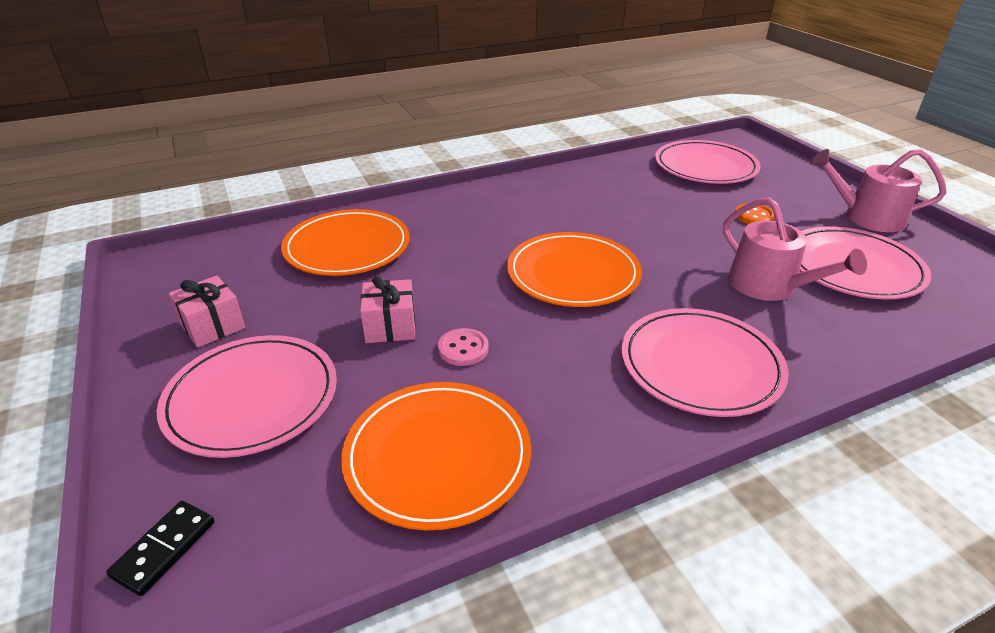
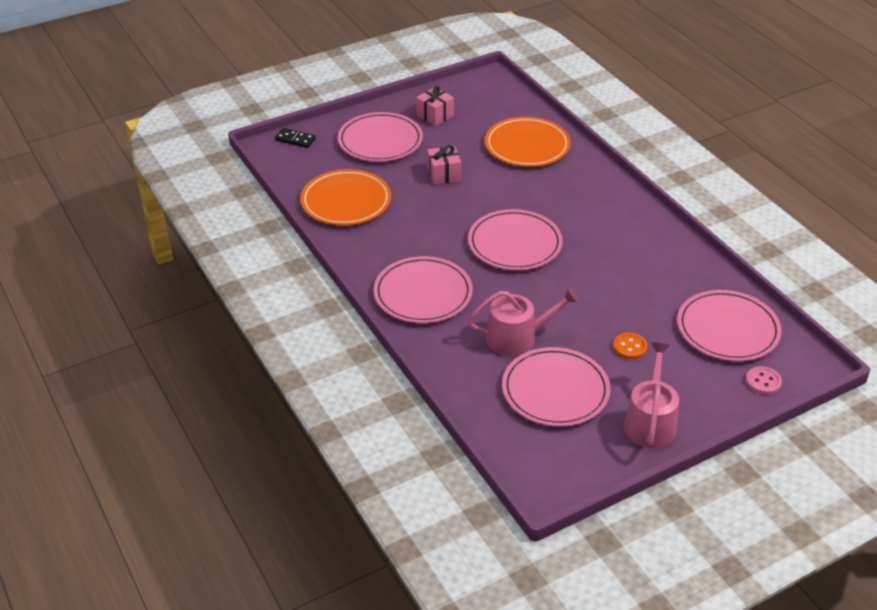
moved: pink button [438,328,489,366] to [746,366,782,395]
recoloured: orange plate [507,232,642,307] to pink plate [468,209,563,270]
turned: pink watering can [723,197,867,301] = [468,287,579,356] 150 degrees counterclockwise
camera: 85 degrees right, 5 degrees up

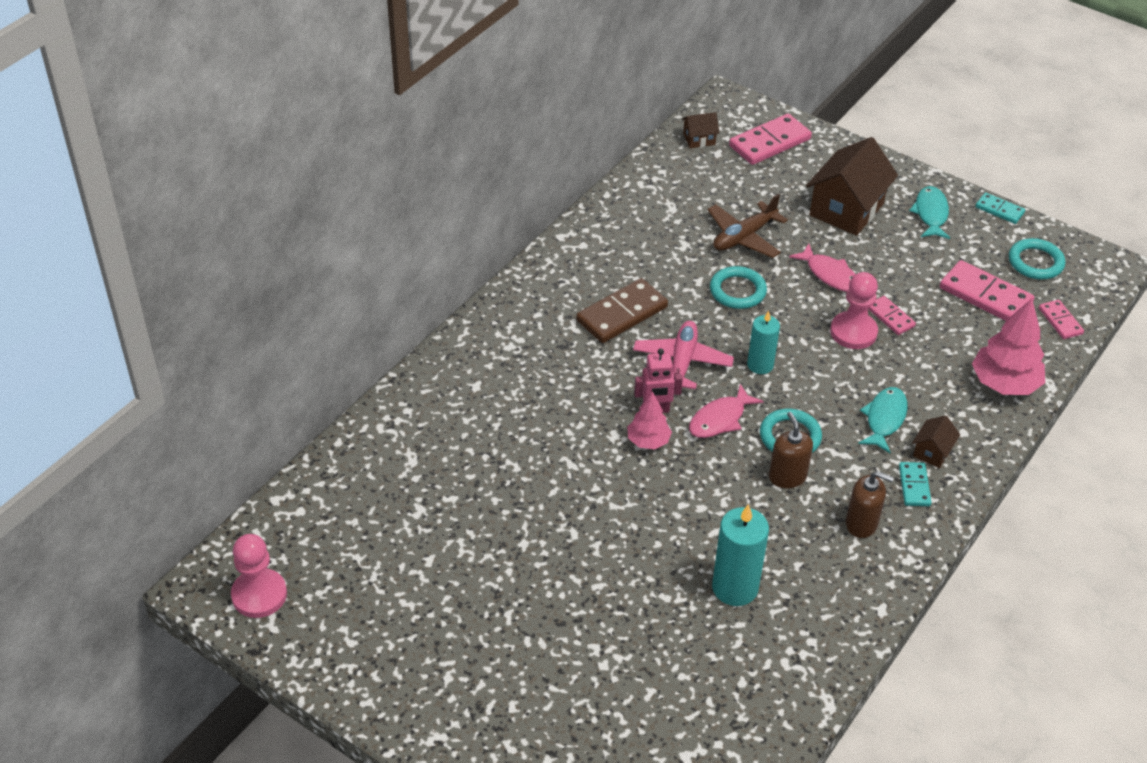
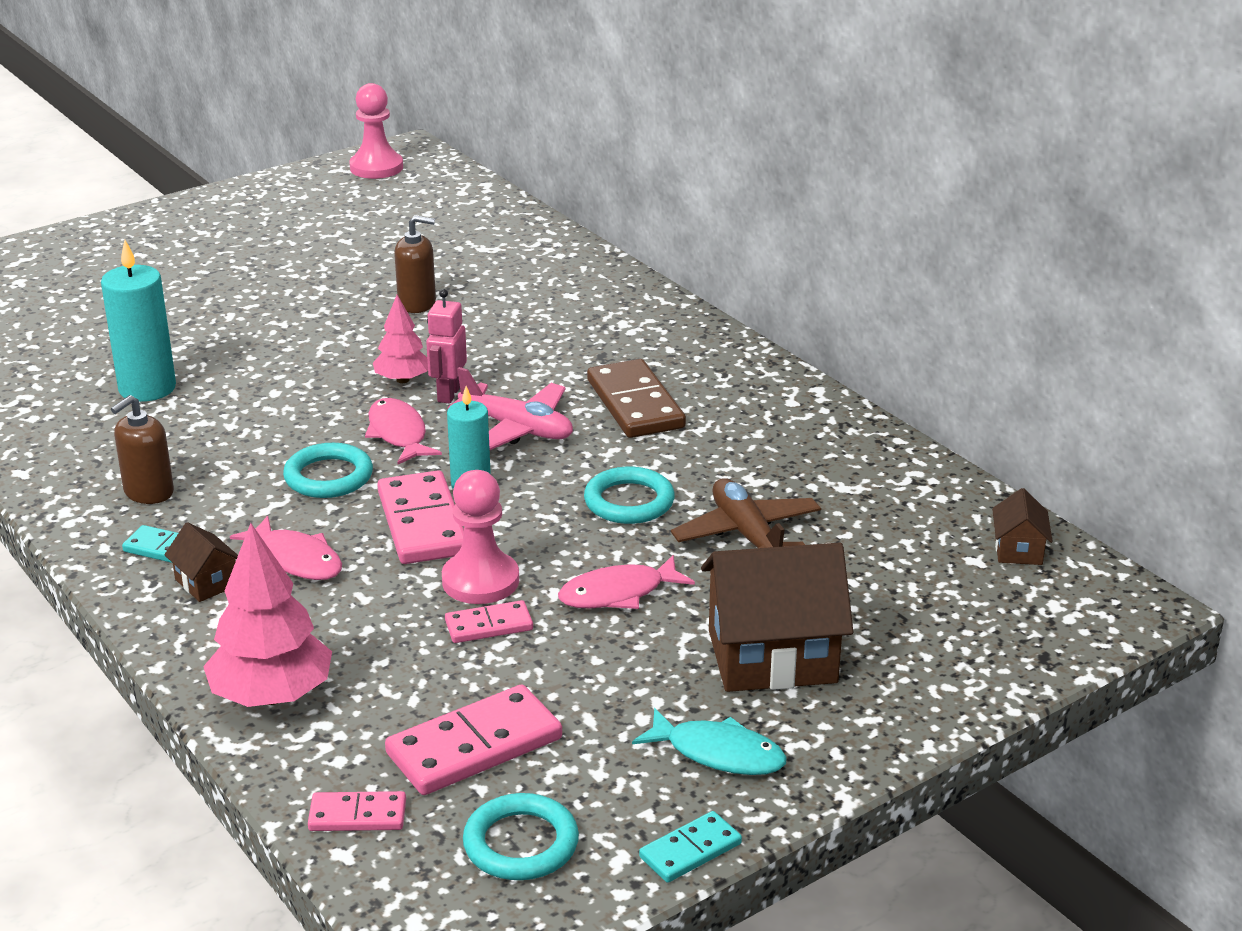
moved: pink domino [729,114,812,165] to [377,470,464,564]; brown soap dispenser [769,412,813,488] to [394,216,436,313]
recoloured: turquoise fish [858,387,908,453] to pink fish [230,516,342,580]
turned: brown house [806,137,898,236] = [701,542,853,692] 60 degrees counterclockwise
camera: 110 degrees right, 15 degrees down

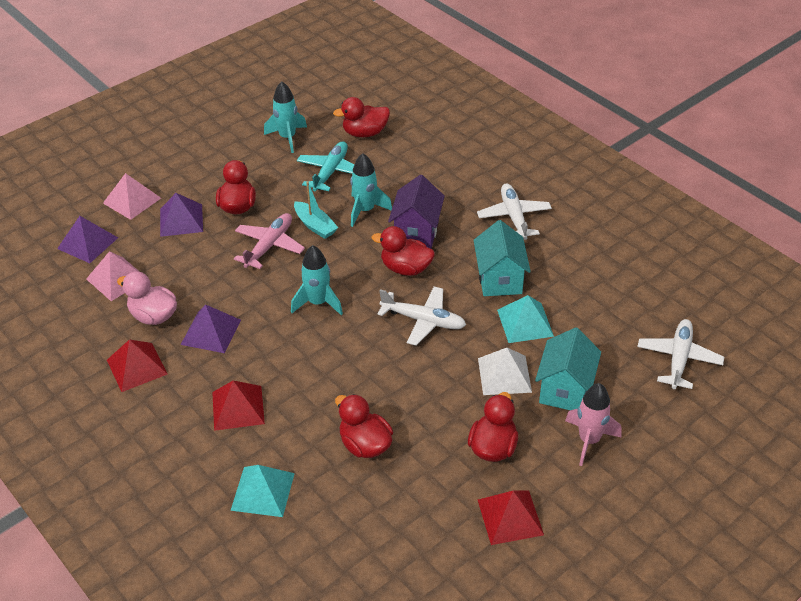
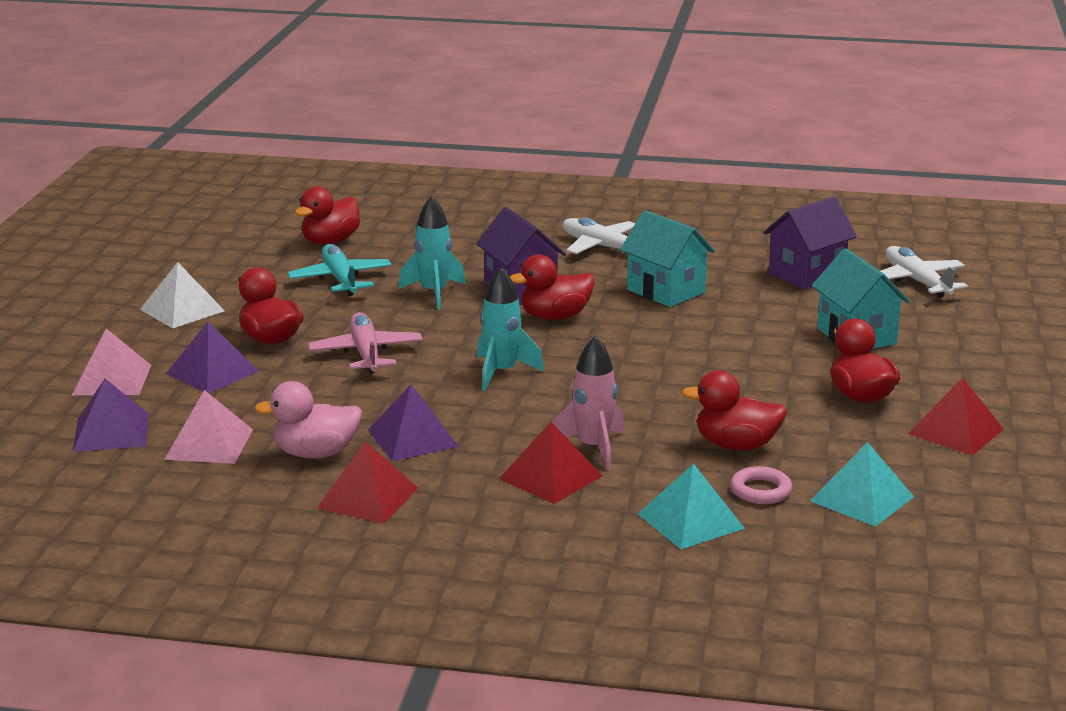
removed: turquoise rocket [264,81,307,153]; turquoise boat [294,181,338,239]; white plane [377,287,466,346]
added: pink ring [730,466,793,504]; purple house [763,197,857,290]
moved: white pyramid [478,348,532,395] to [140,262,225,329]; turquoise pyramid [497,295,554,343] to [810,442,914,527]; pink rocket [565,383,622,466] to [552,336,624,470]
camera: 40 degrees left, 20 degrees down

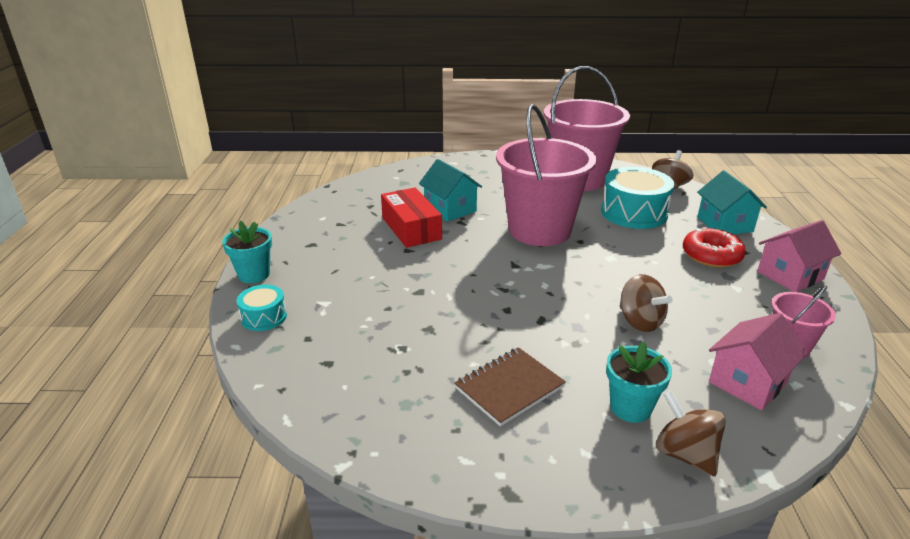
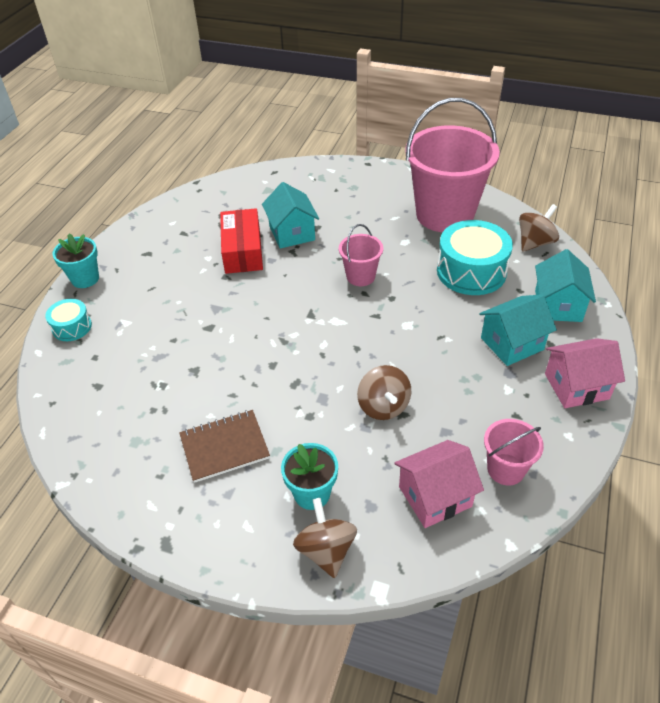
replaced: red donut [683,227,746,268] to turquoise house [479,294,557,366]
resized: pink bucket [496,104,596,246] = [339,224,383,286] x0.46
camera: 20 degrees right, 15 degrees up

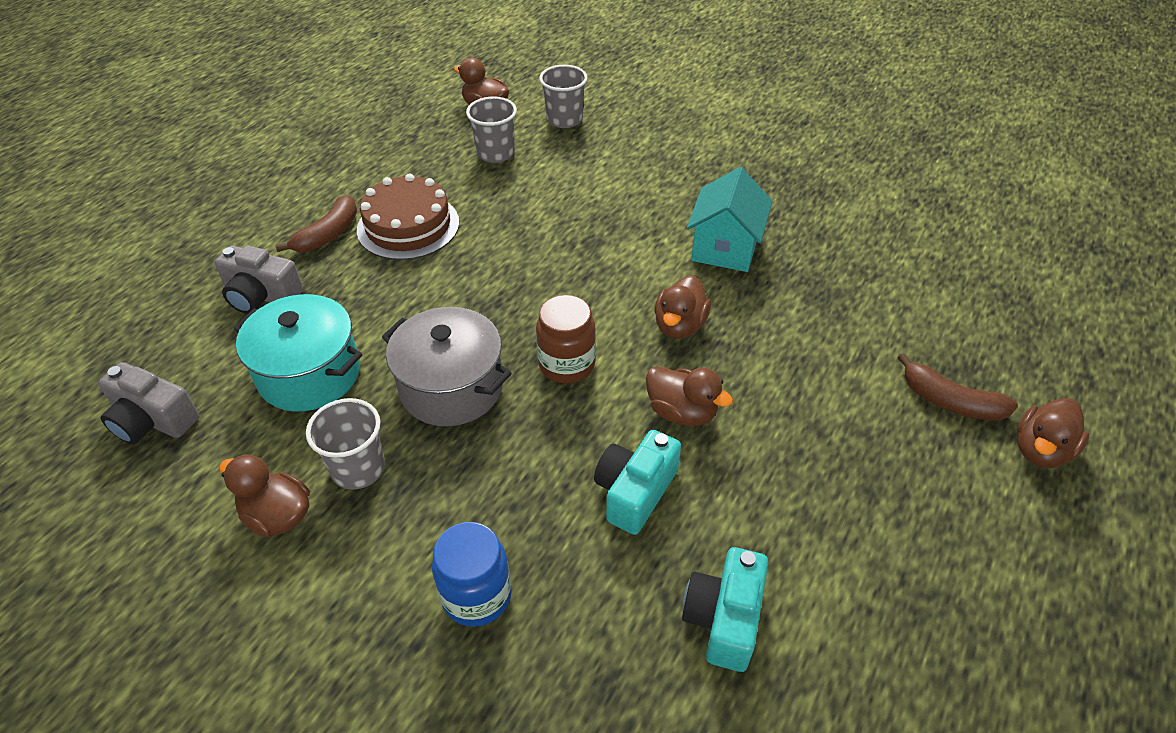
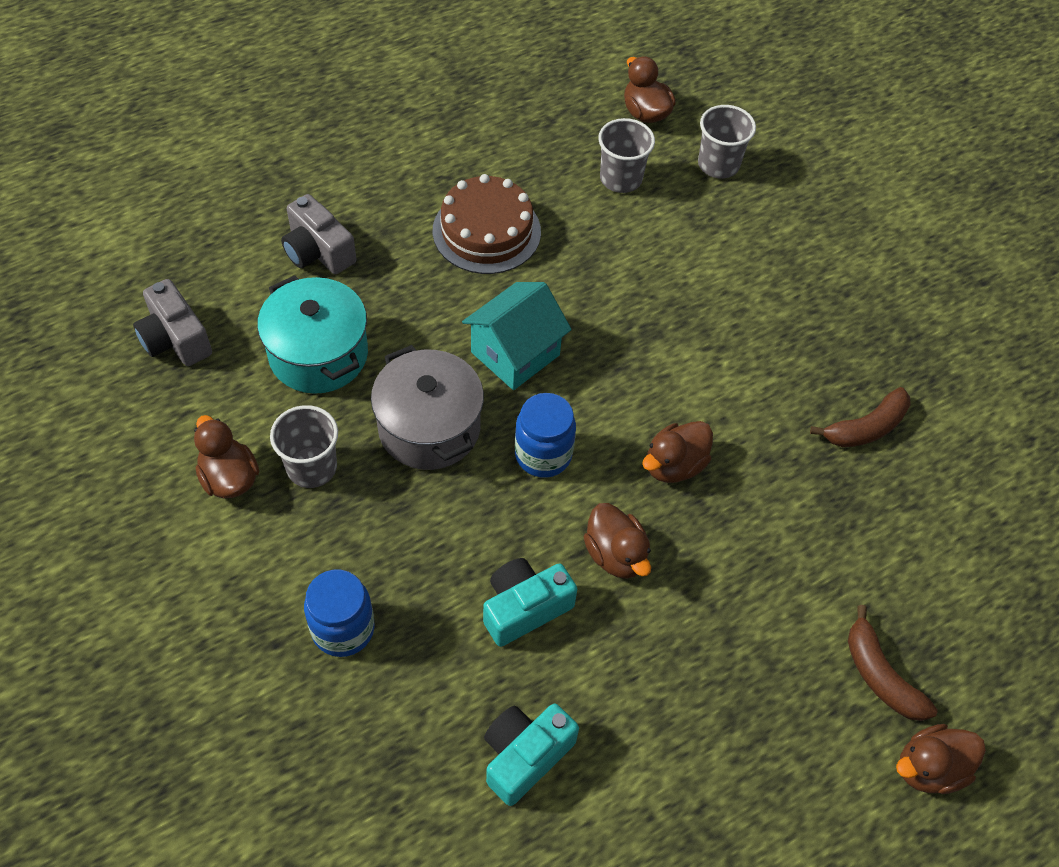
moved: brown banana [275,195,357,252] to [810,387,910,447]; turquoise house [687,167,773,272] to [462,282,572,390]
recoloured: brown jar [536,295,596,384] to blue jar [515,393,576,478]
camera: 25 degrees right, 10 degrees up

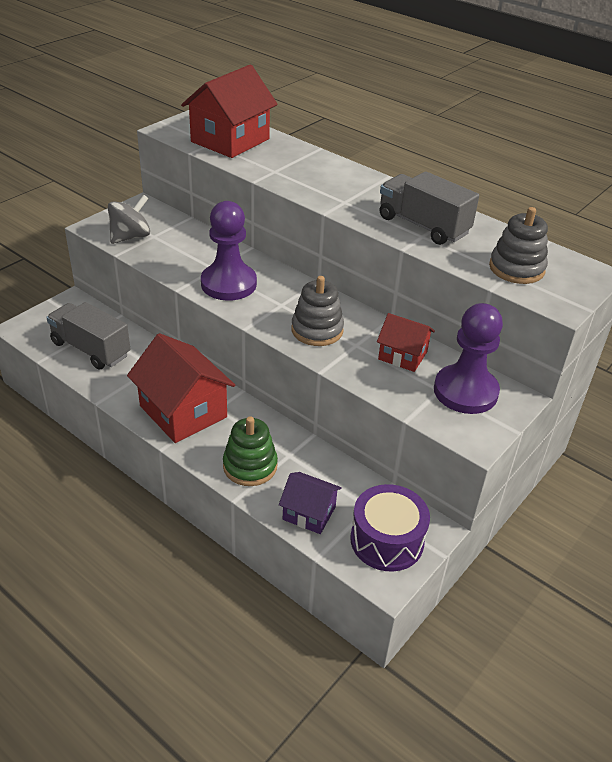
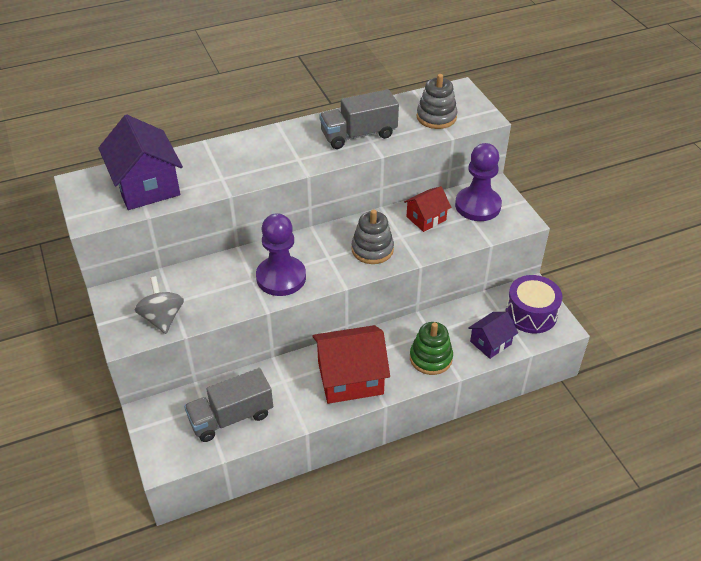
recoloured: red house [181,65,278,158] to purple house [98,115,183,210]
camera: 60 degrees left, 5 degrees up

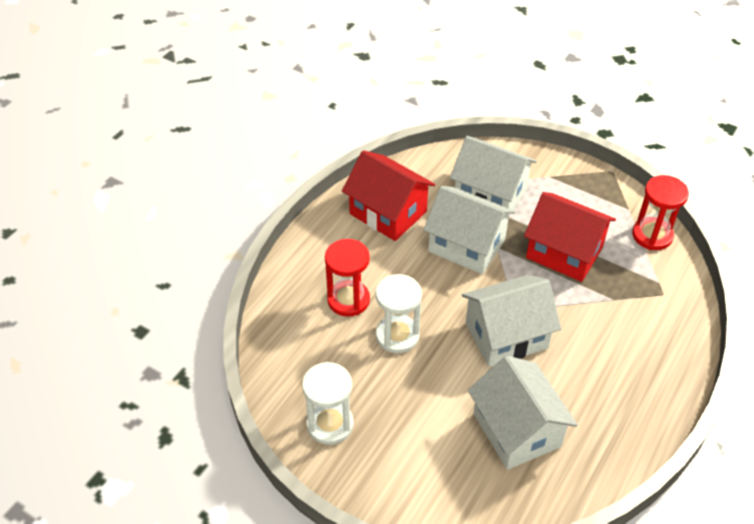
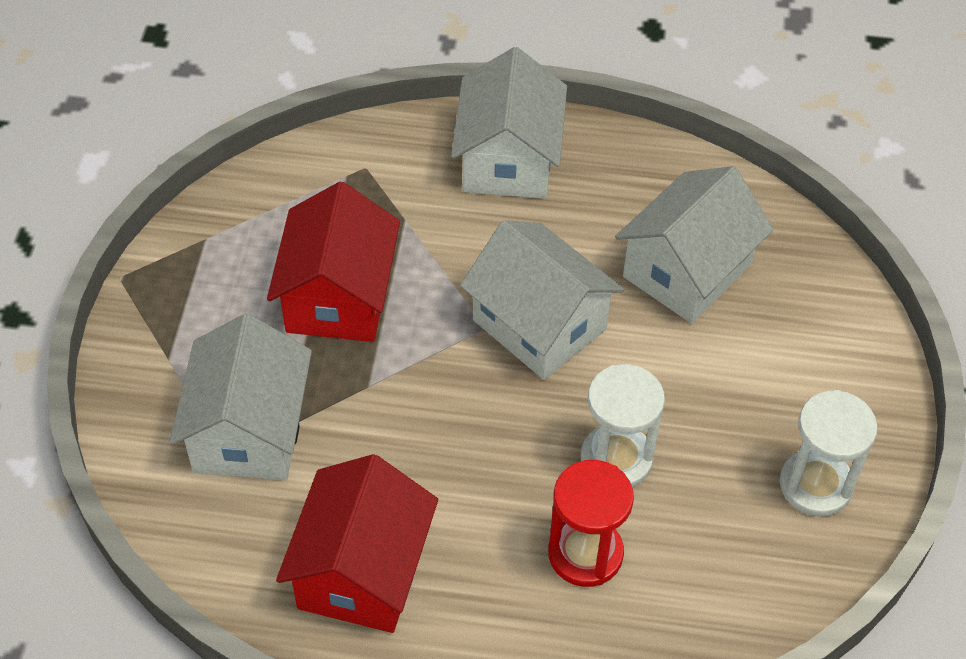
removed: red hourglass [632,175,689,250]
moved: white house [423,186,515,274] to [451,47,567,199]
camera: 115 degrees left, 5 degrees up

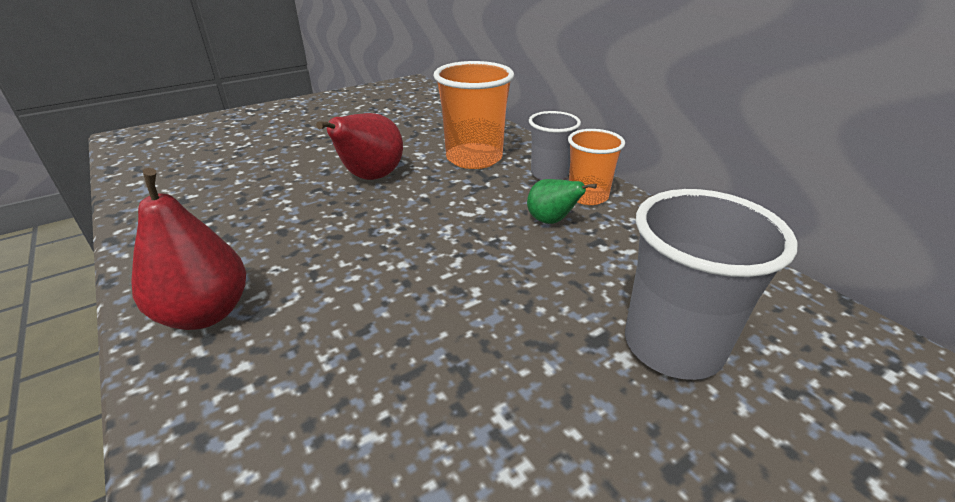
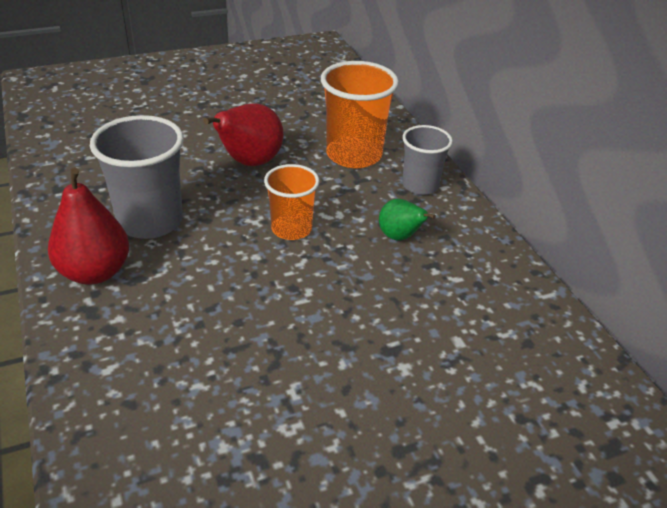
moved: orange cup [568,129,625,205] to [264,164,320,240]; grey cup [625,189,797,380] to [90,115,184,239]
camera: 10 degrees right, 5 degrees up

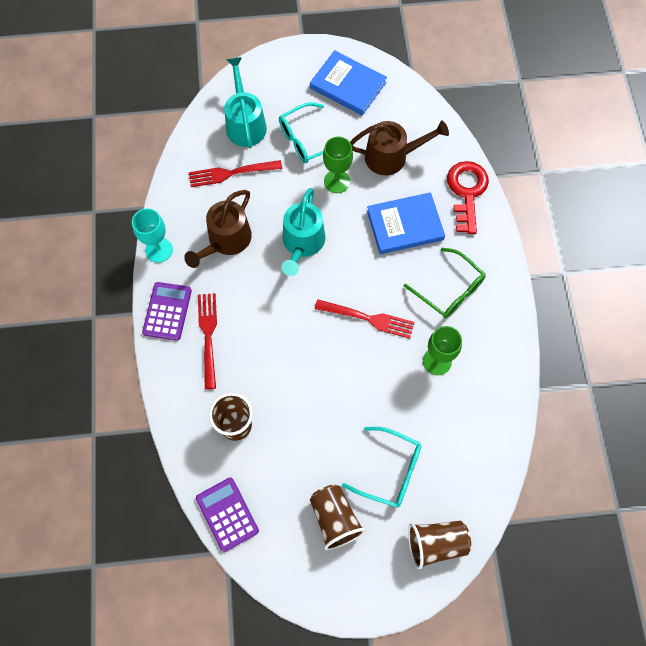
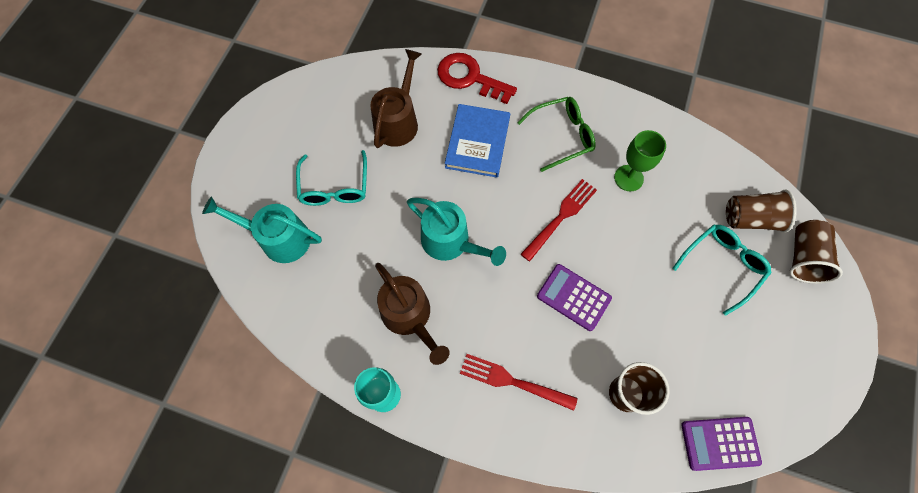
removed: red fork [189,160,282,187]; blue book [310,50,387,116]; green goblet [323,137,353,193]
moved: purple calculator [142,282,192,341] to [537,264,612,331]; brown cup [310,484,365,550] to [726,190,797,233]
camera: 65 degrees left, 0 degrees up

